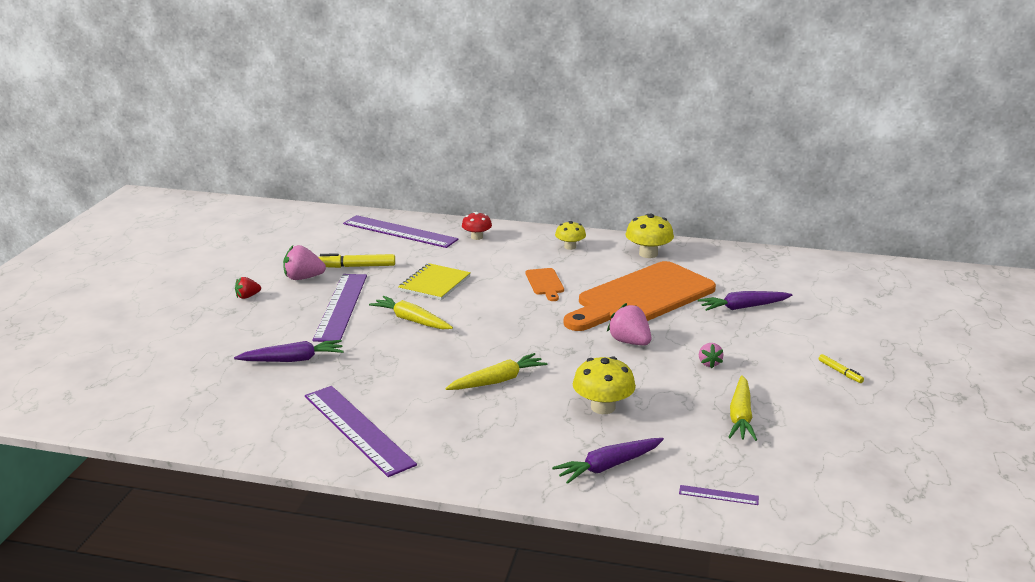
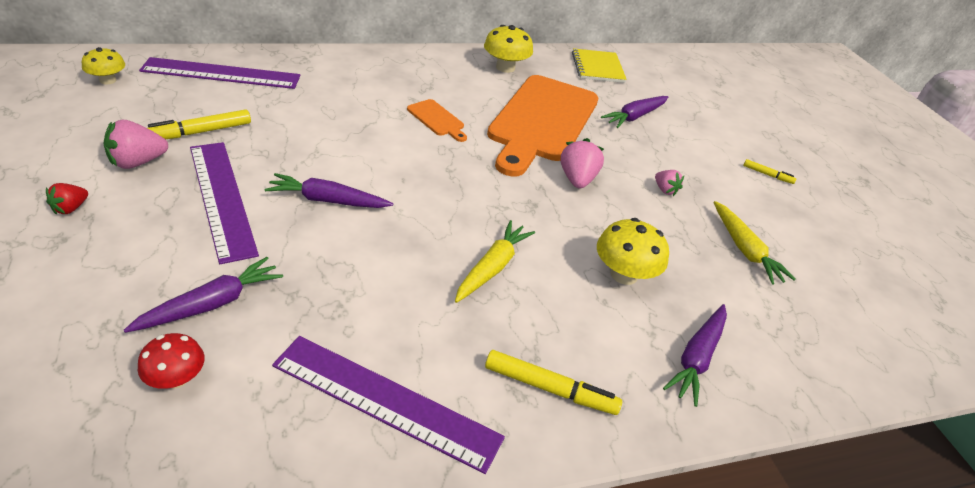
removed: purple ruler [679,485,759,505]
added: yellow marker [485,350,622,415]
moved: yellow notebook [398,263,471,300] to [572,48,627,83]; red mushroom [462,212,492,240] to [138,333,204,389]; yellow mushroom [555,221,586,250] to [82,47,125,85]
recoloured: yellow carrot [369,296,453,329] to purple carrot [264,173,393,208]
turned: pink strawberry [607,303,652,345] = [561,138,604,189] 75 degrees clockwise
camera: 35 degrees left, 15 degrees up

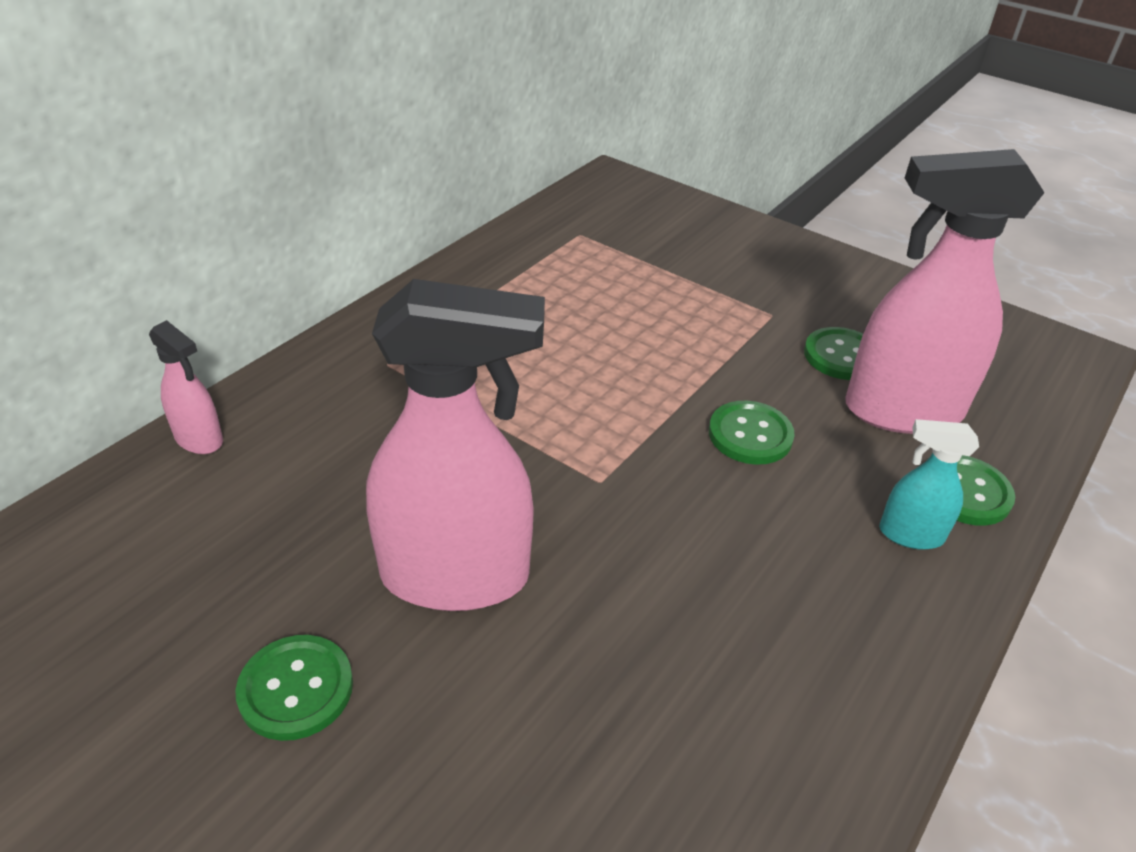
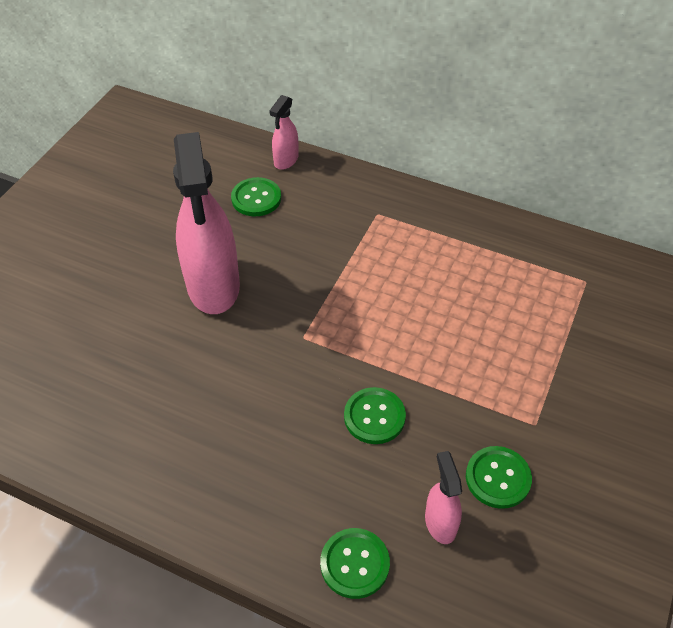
removed: turquoise spray bottle [879,419,979,550]
moved: green button [236,635,353,741] to [231,177,281,216]
resized: pink spray bottle [845,149,1045,434] = [425,451,462,544] x0.47
camera: 80 degrees right, 10 degrees up

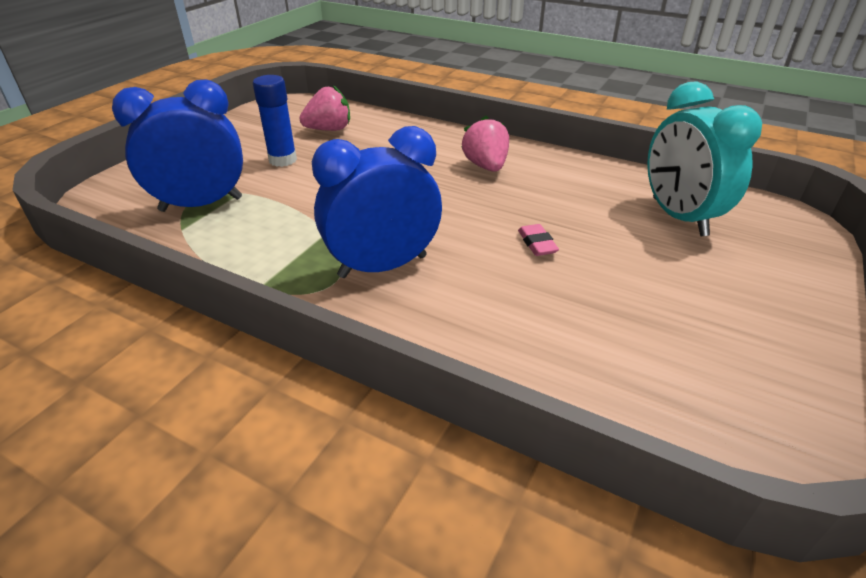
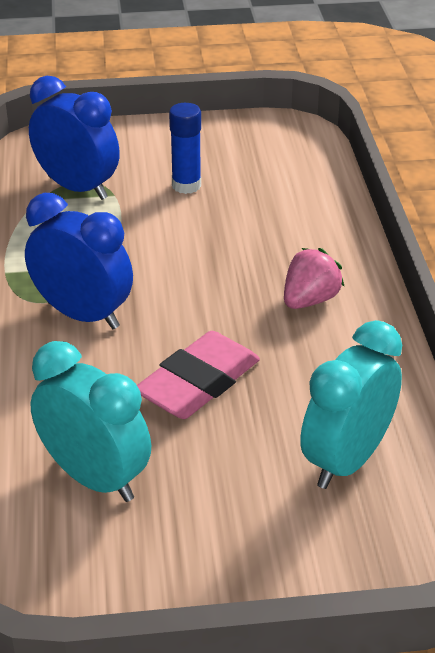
removed: pink strawberry [299,85,350,131]
added: turquoise clock [31,341,151,502]
resized: pink eraser [518,224,559,256] = [137,331,260,419] x2.37
camera: 55 degrees right, 0 degrees up

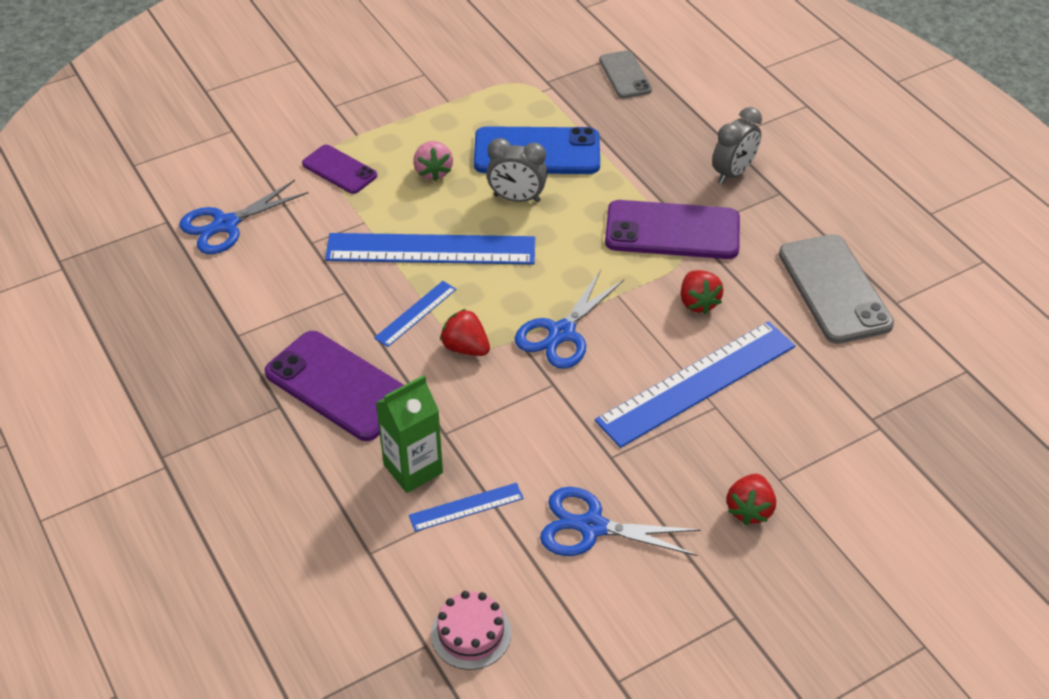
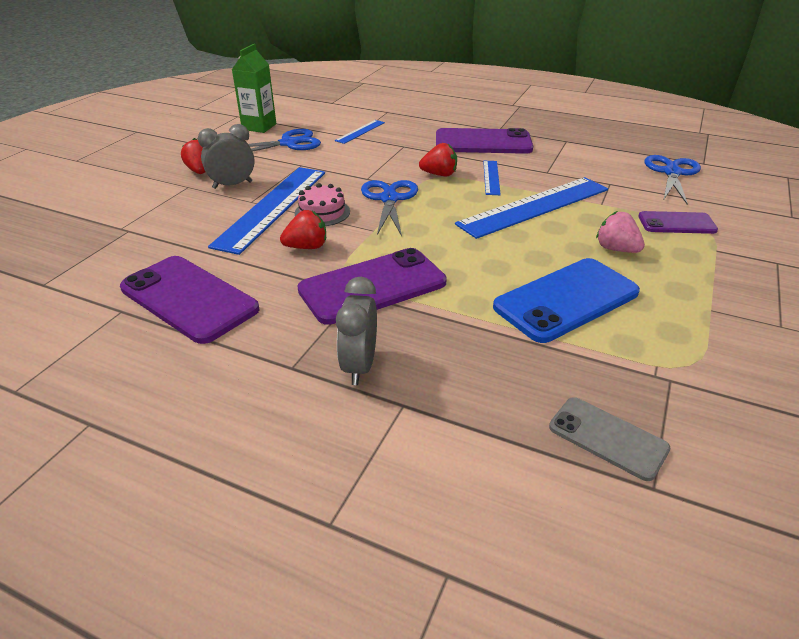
moved: green carton [376,375,443,493] to [232,44,276,133]; pink cake [431,591,511,670] to [294,183,350,226]; grey clock [486,138,548,202] to [198,124,255,189]
recoloured: grey phone [779,234,894,344] to purple phone [120,256,260,344]
turned: red strawberry [681,270,723,314] = [280,210,326,249] 120 degrees clockwise
camera: 145 degrees right, 10 degrees down

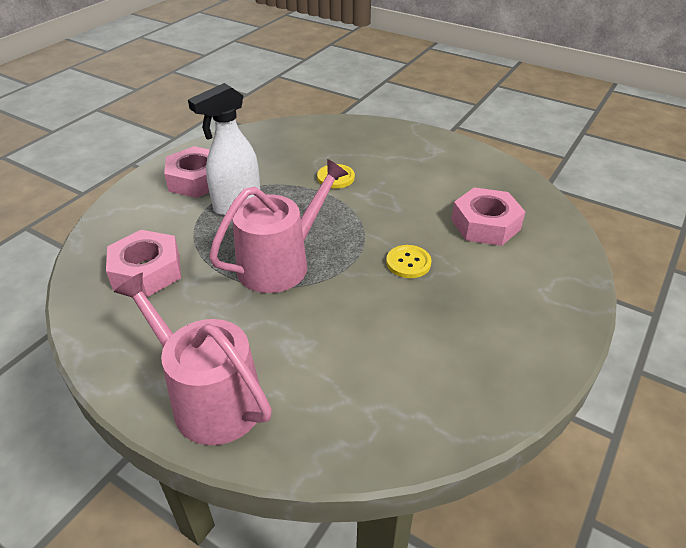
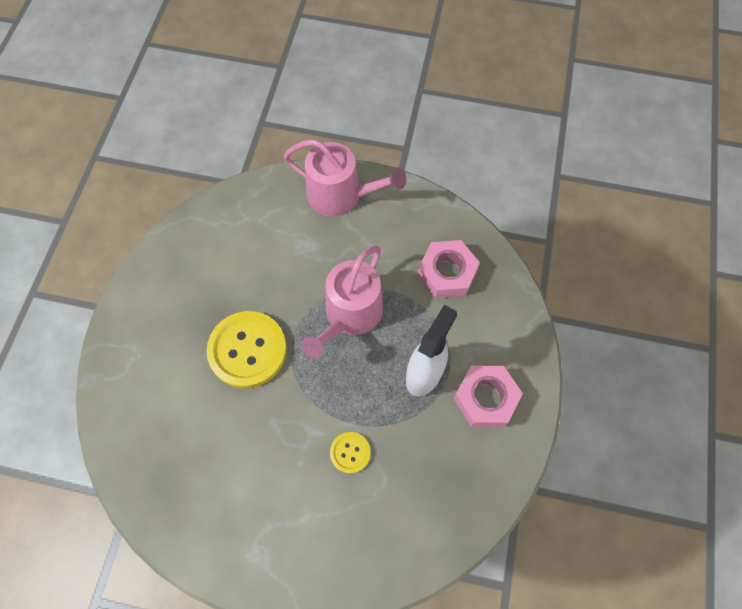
removed: pink nut [451,187,525,246]
resized: yellow button [386,245,431,278] = [207,311,287,388] x2.05
camera: 160 degrees right, 25 degrees up

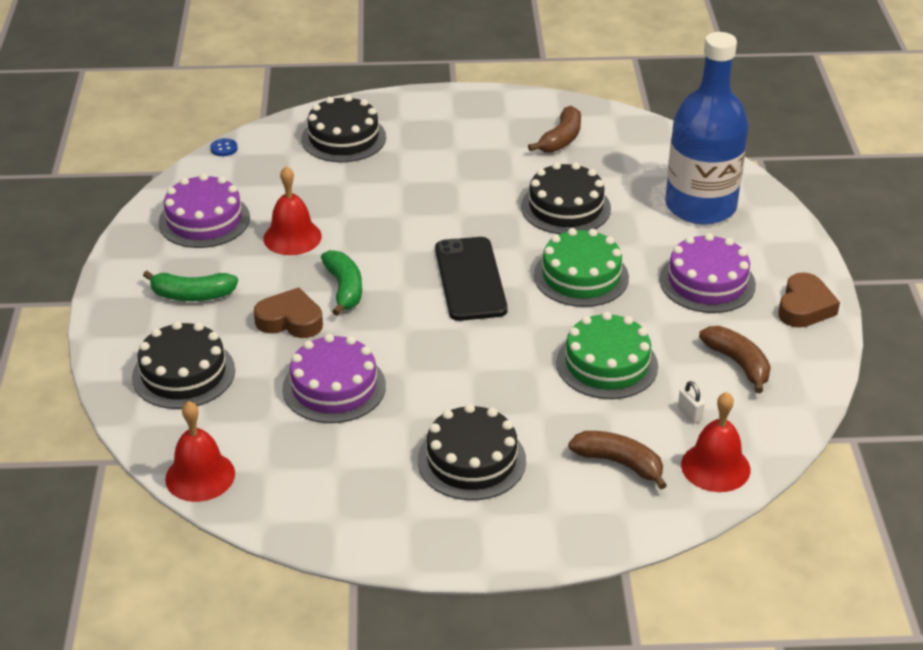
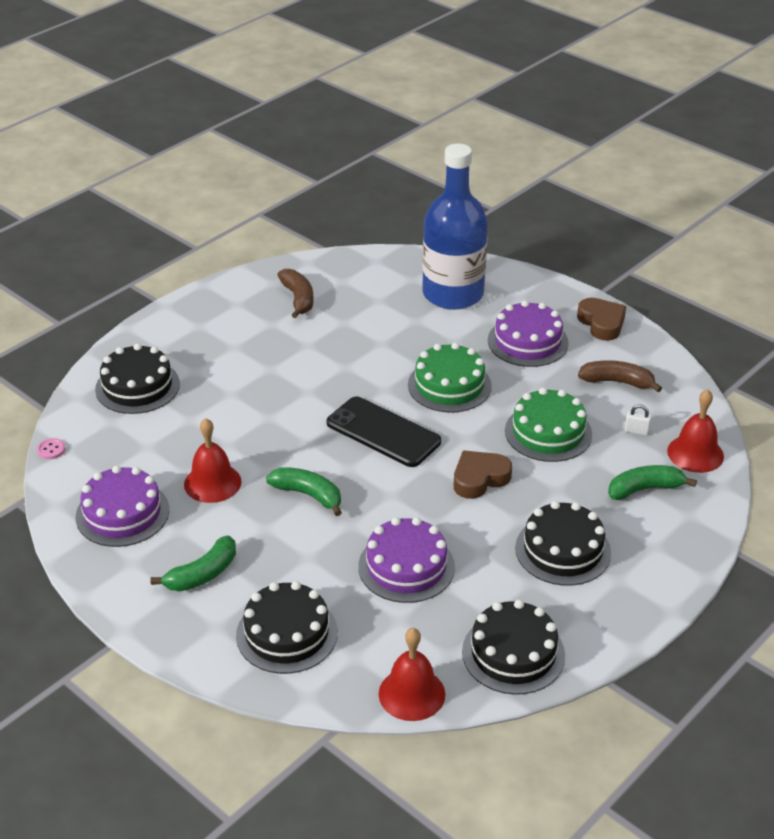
moved: brown heart [254,288,323,338] to [454,451,512,499]; black cake [521,162,611,234] to [462,600,565,695]
recoloured: blue button [210,138,238,156] to pink button [37,438,66,459]; brown banana [568,431,667,489] to green banana [608,465,697,500]
camera: 45 degrees left, 0 degrees up

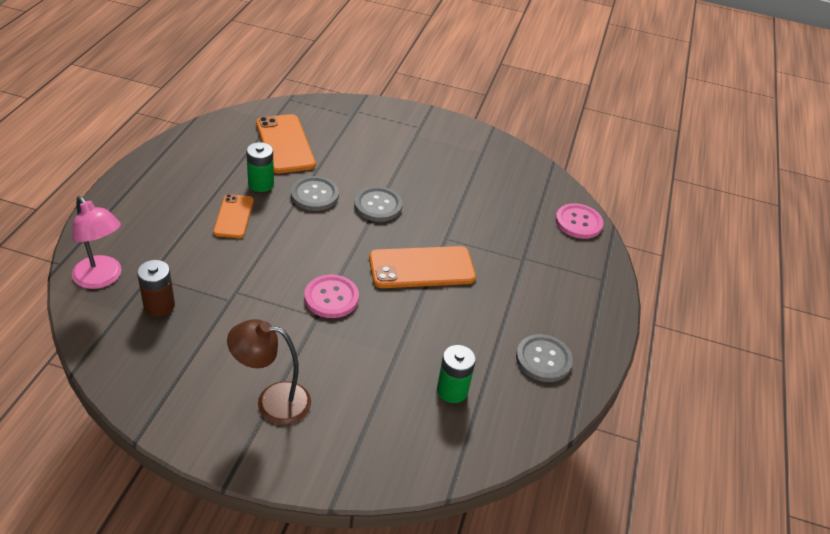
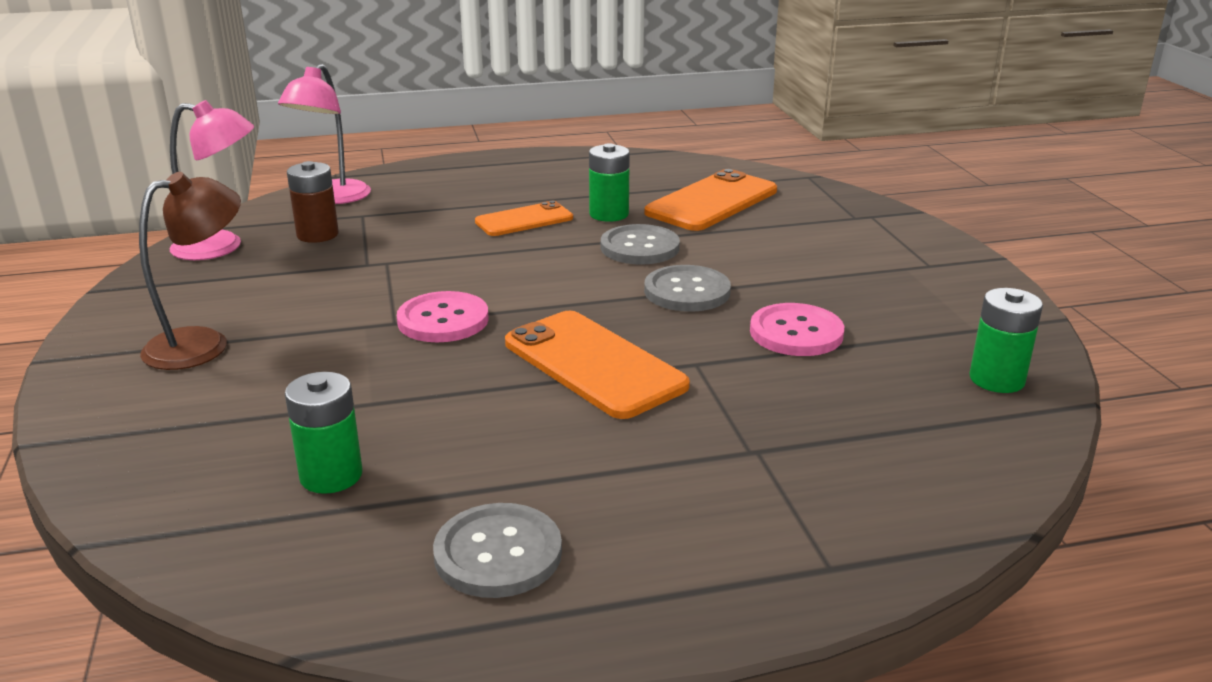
added: pink lamp [170,100,254,260]; green battery [969,288,1043,393]
moved: pink button [555,203,603,239] to [750,303,844,356]
turned: brown lamp [227,319,311,425] = [139,172,241,370] 75 degrees clockwise
camera: 65 degrees right, 15 degrees down

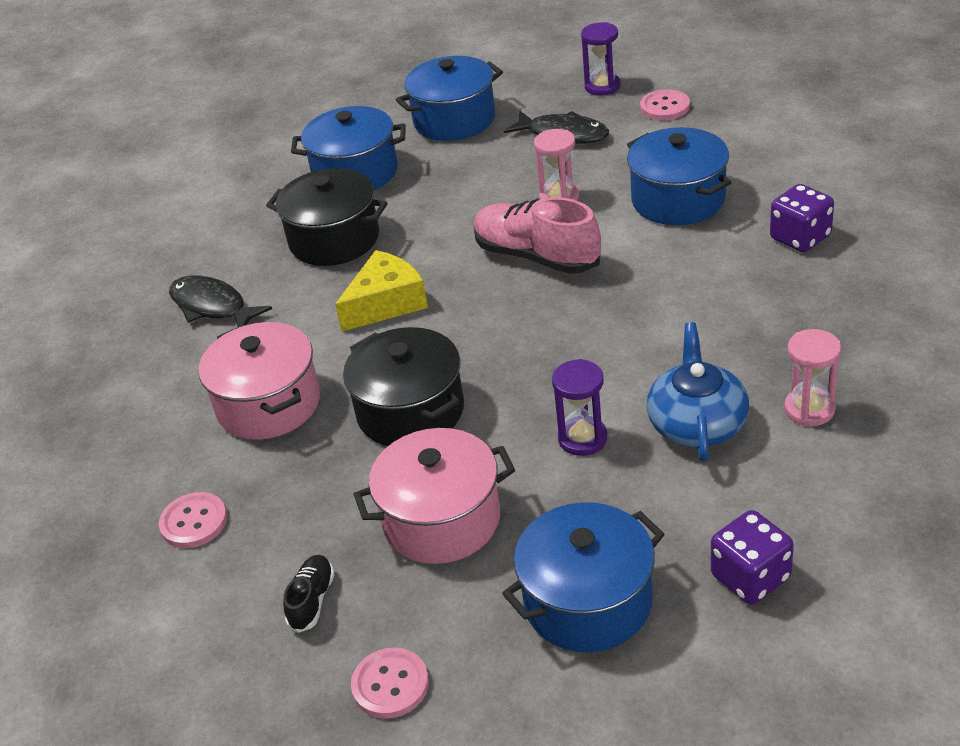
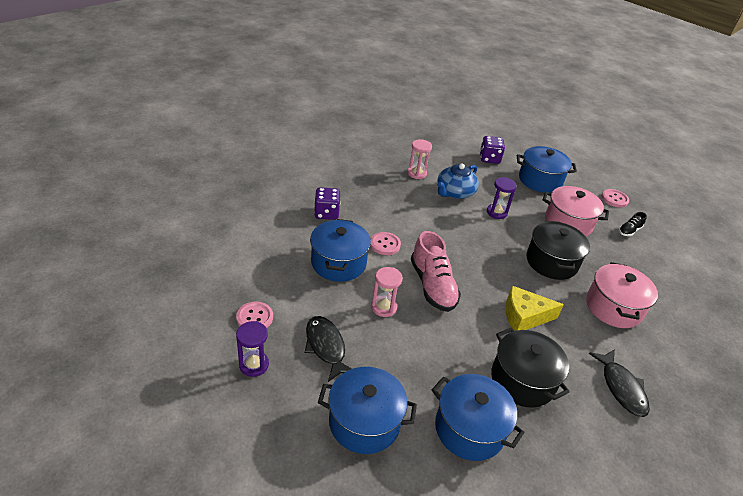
moved: pink button [159,492,227,548] to [371,232,401,255]
camera: 150 degrees left, 0 degrees up

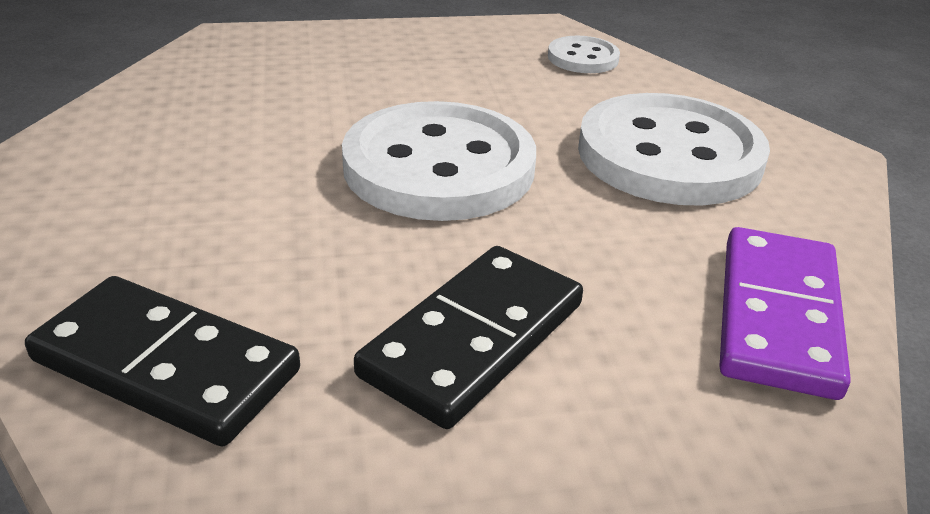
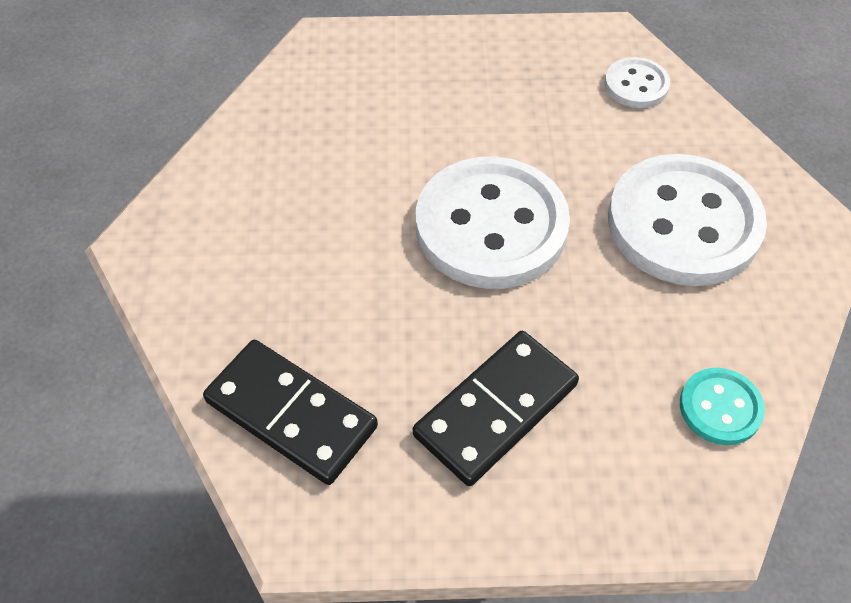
replaced: purple domino [720,227,851,400] to turquoise button [680,368,765,445]
camera: 10 degrees right, 20 degrees up

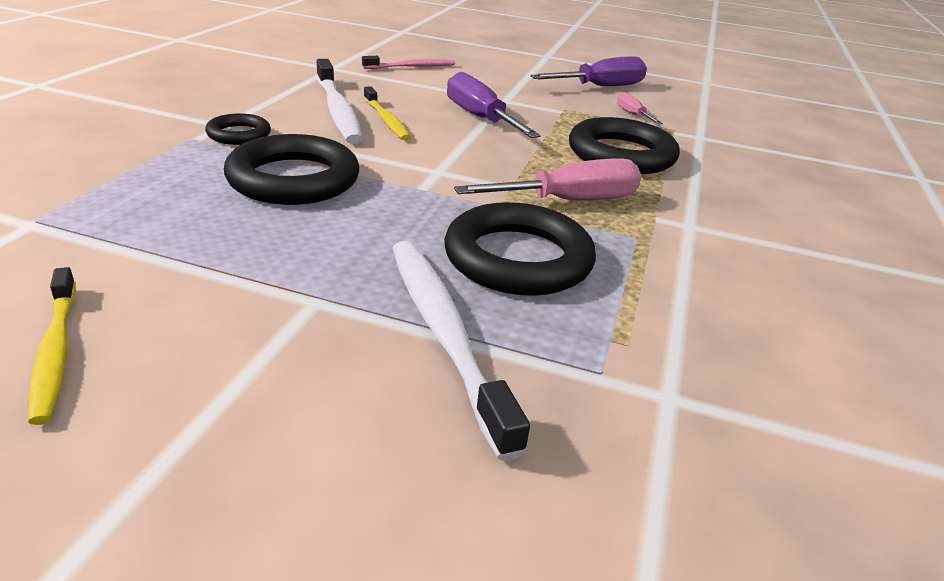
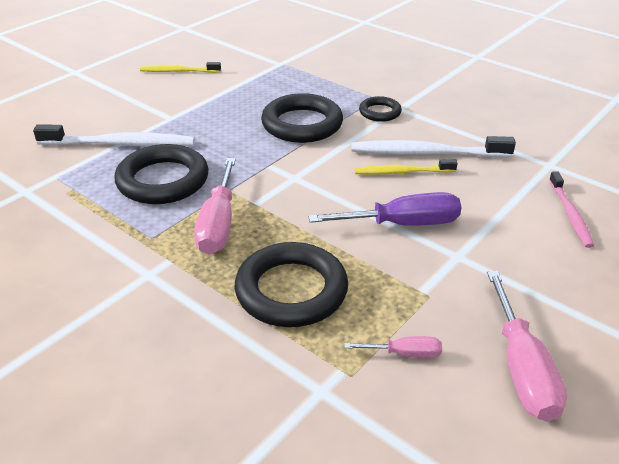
recoloured: purple screwdriver [530,56,647,86] to pink screwdriver [487,271,567,422]
camera: 115 degrees right, 5 degrees up

